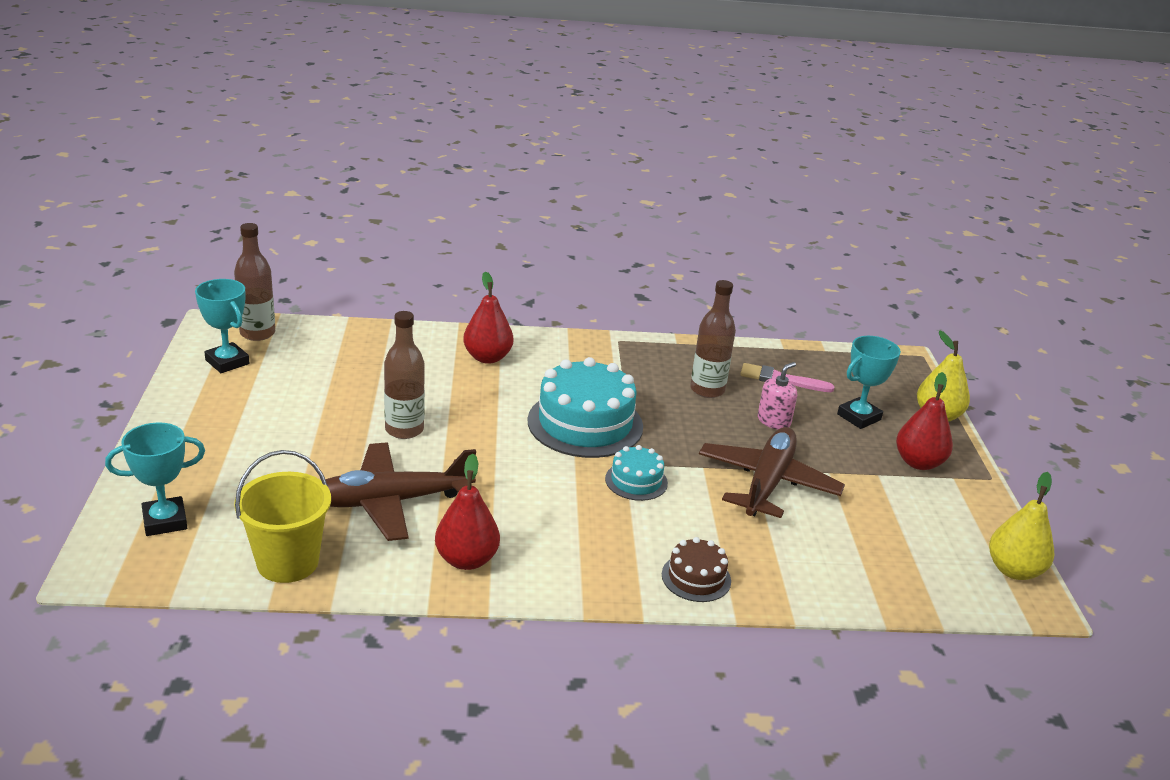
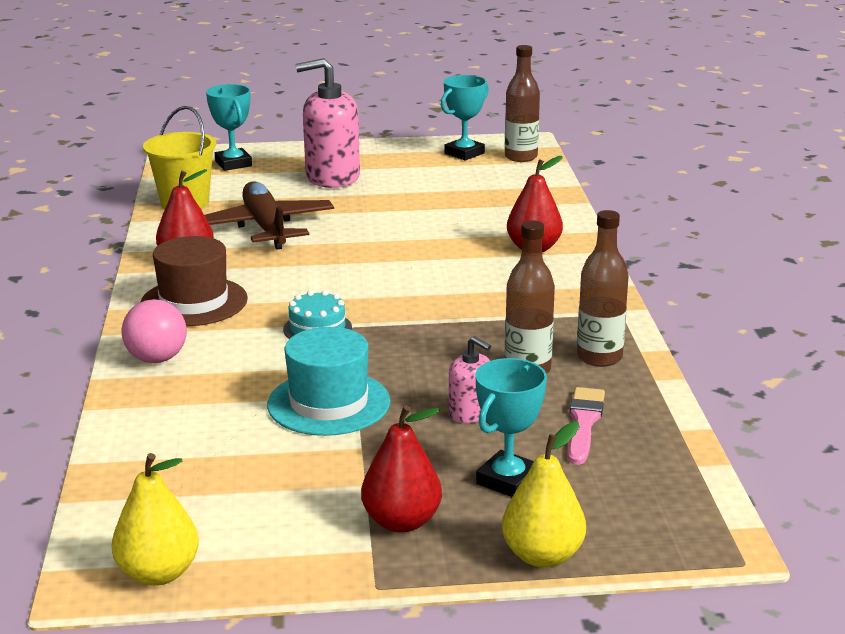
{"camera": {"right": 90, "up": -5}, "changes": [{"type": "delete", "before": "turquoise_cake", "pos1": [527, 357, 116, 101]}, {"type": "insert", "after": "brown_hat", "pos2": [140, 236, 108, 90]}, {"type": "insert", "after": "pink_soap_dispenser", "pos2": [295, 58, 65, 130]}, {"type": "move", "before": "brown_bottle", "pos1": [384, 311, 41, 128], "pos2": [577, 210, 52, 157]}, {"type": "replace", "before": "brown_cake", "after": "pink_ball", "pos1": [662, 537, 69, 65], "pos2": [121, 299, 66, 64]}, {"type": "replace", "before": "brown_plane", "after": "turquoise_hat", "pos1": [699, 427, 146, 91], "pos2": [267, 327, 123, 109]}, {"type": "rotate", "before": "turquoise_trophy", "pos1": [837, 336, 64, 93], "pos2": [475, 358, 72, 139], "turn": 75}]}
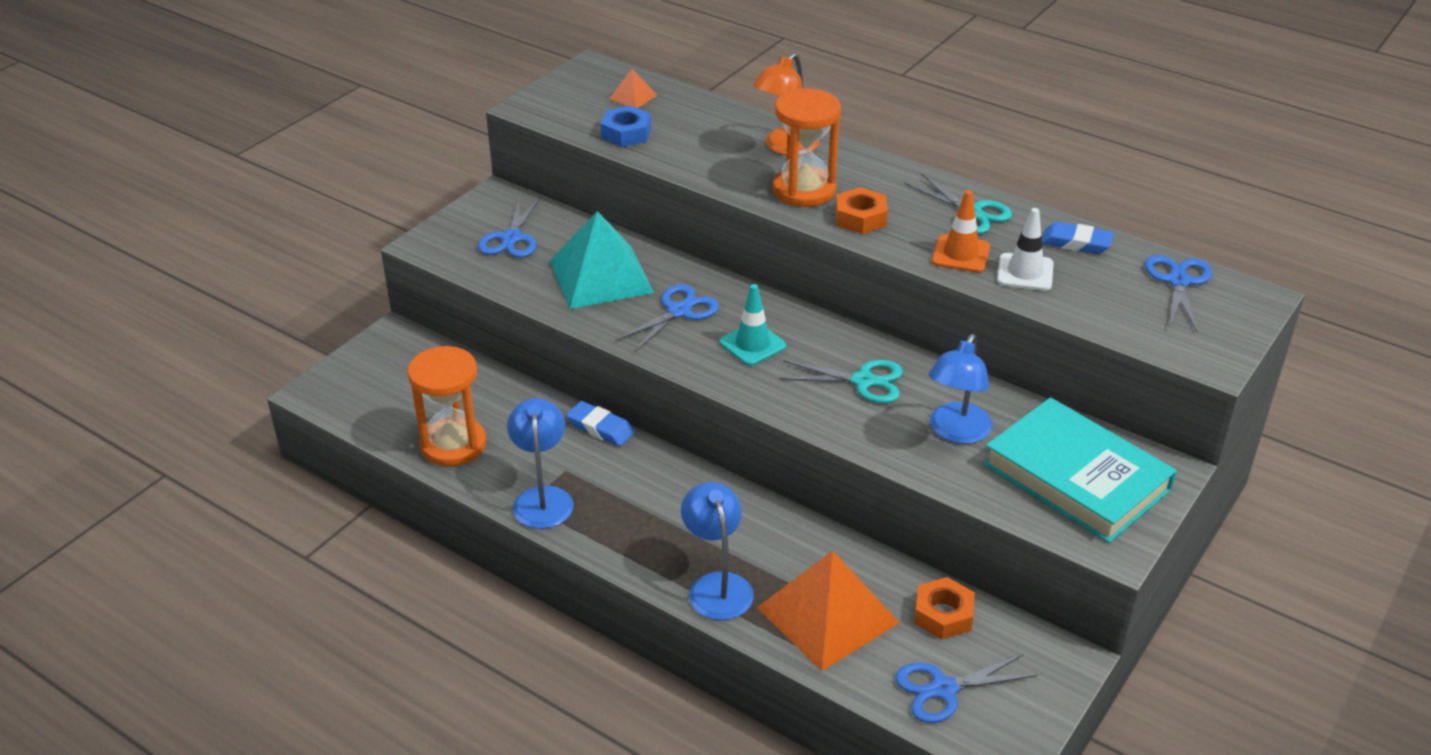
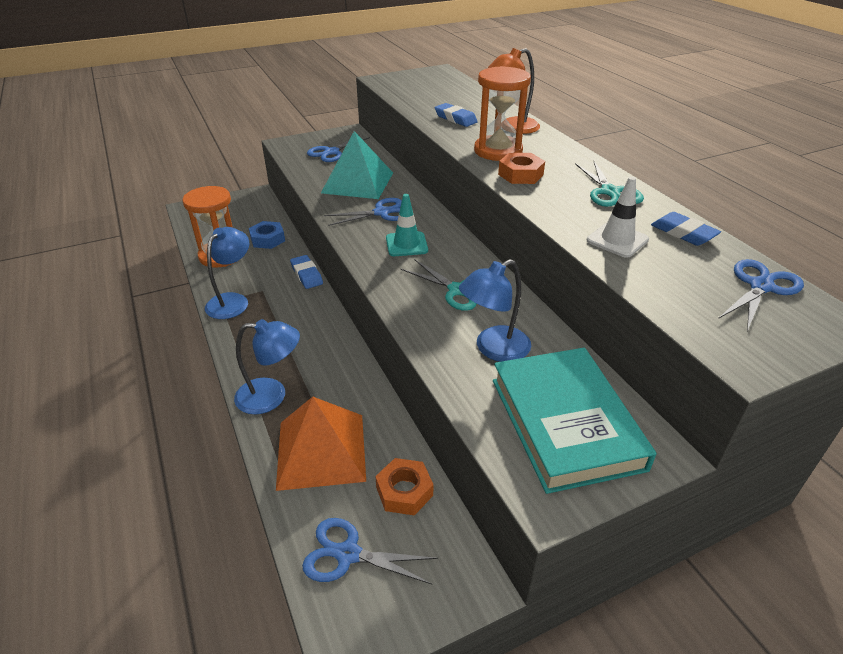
{"camera": {"right": 30, "up": 0}, "changes": [{"type": "delete", "before": "orange_pyramid", "pos1": [609, 69, 49, 39]}, {"type": "delete", "before": "orange_traffic_cone", "pos1": [932, 190, 58, 83]}, {"type": "insert", "after": "blue_eraser", "pos2": [435, 103, 43, 24]}, {"type": "move", "before": "blue_nut", "pos1": [601, 106, 50, 41], "pos2": [249, 221, 36, 28]}, {"type": "rotate", "before": "blue_lamp", "pos1": [681, 482, 73, 138], "pos2": [234, 319, 66, 96], "turn": 75}]}
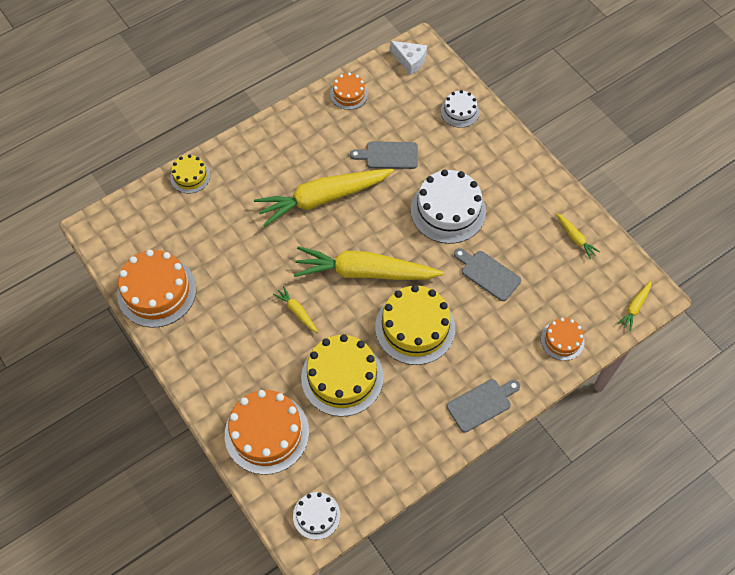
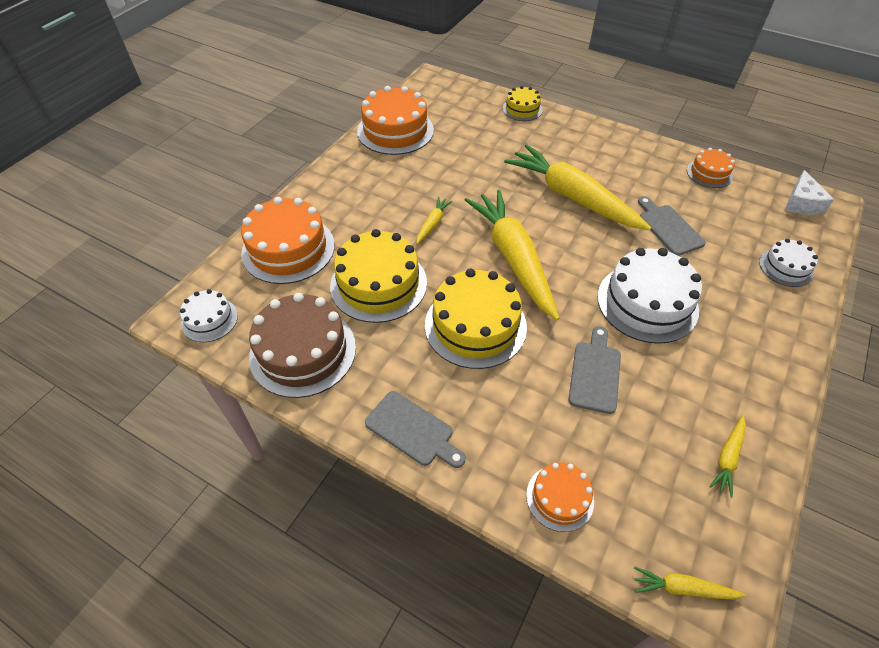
{"camera": {"right": 65, "up": -10}, "changes": [{"type": "insert", "after": "brown_cake", "pos2": [249, 293, 107, 105]}]}
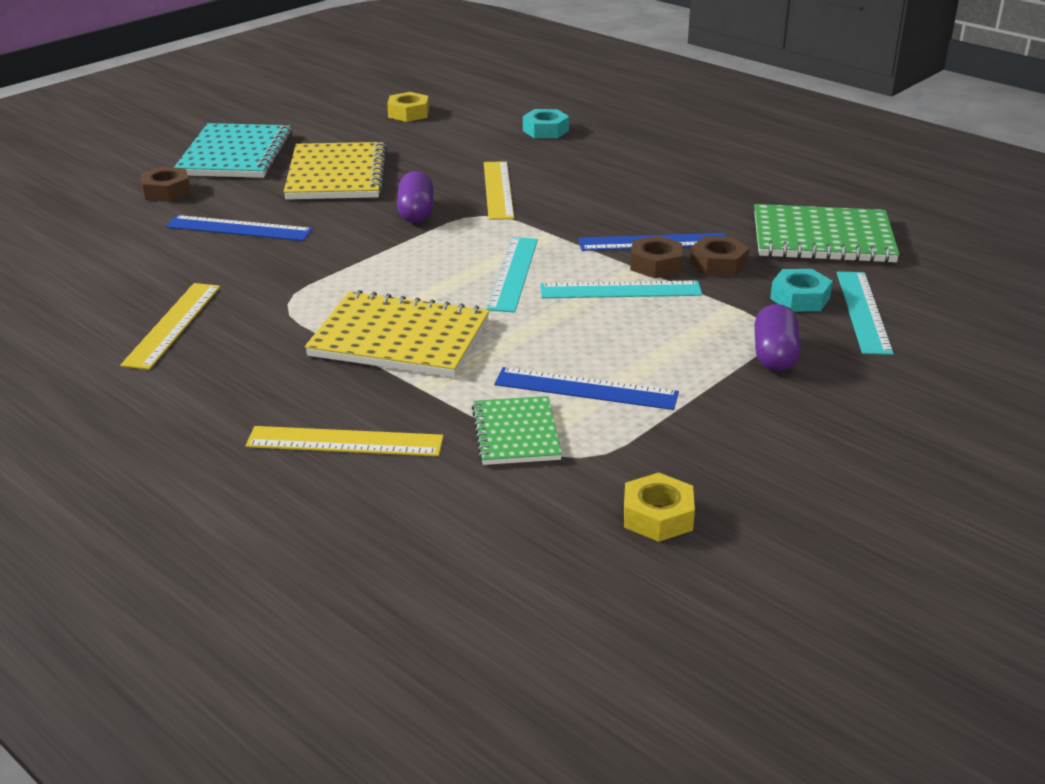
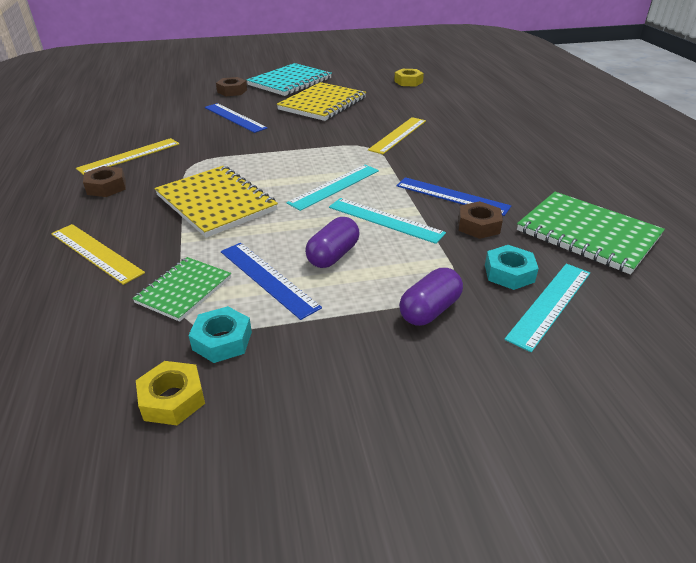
{"camera": {"right": 35, "up": 5}, "changes": [{"type": "move", "before": "purple_capsule", "pos1": [397, 171, 37, 52], "pos2": [305, 217, 55, 51]}, {"type": "move", "before": "turquoise_nut", "pos1": [523, 109, 46, 29], "pos2": [189, 306, 63, 57]}, {"type": "move", "before": "brown_nut", "pos1": [630, 236, 52, 42], "pos2": [83, 166, 43, 31]}]}
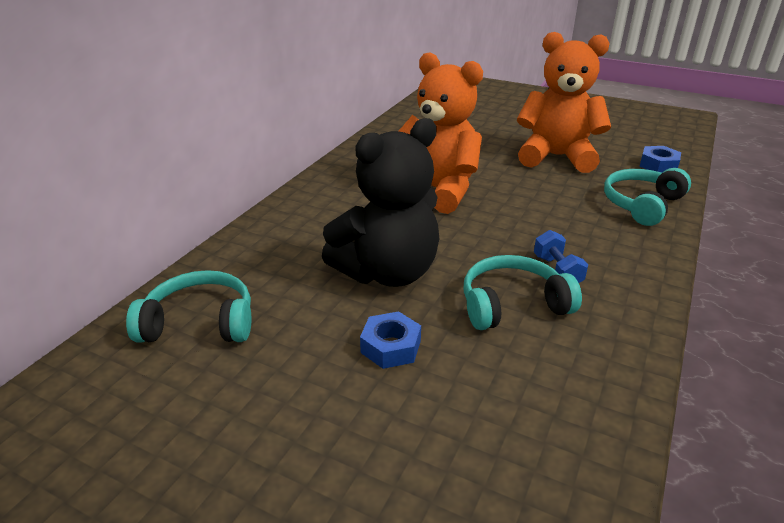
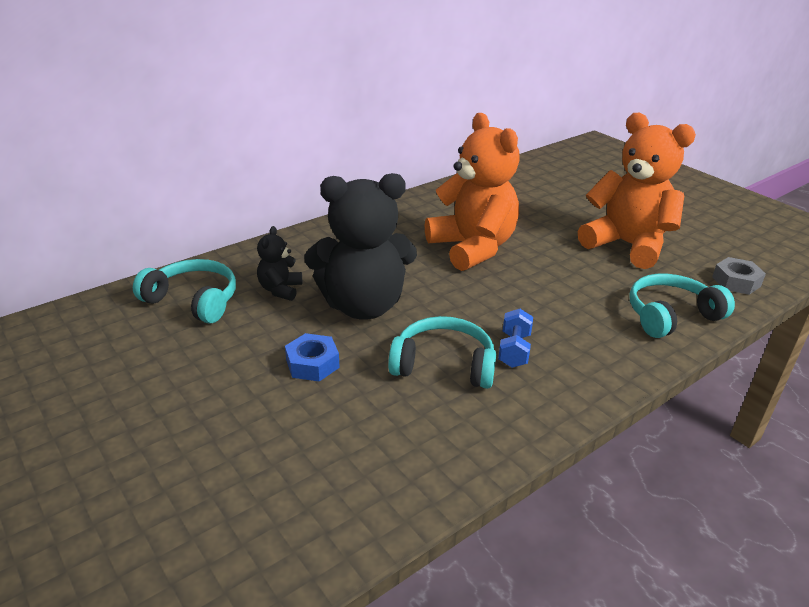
{"camera": {"right": 25, "up": 0}, "changes": [{"type": "insert", "after": "black_teddy_bear", "pos2": [257, 226, 45, 75]}, {"type": "recolor", "before": "blue_nut", "after": "grey_nut", "pos1": [639, 146, 42, 27], "pos2": [712, 257, 54, 38]}]}
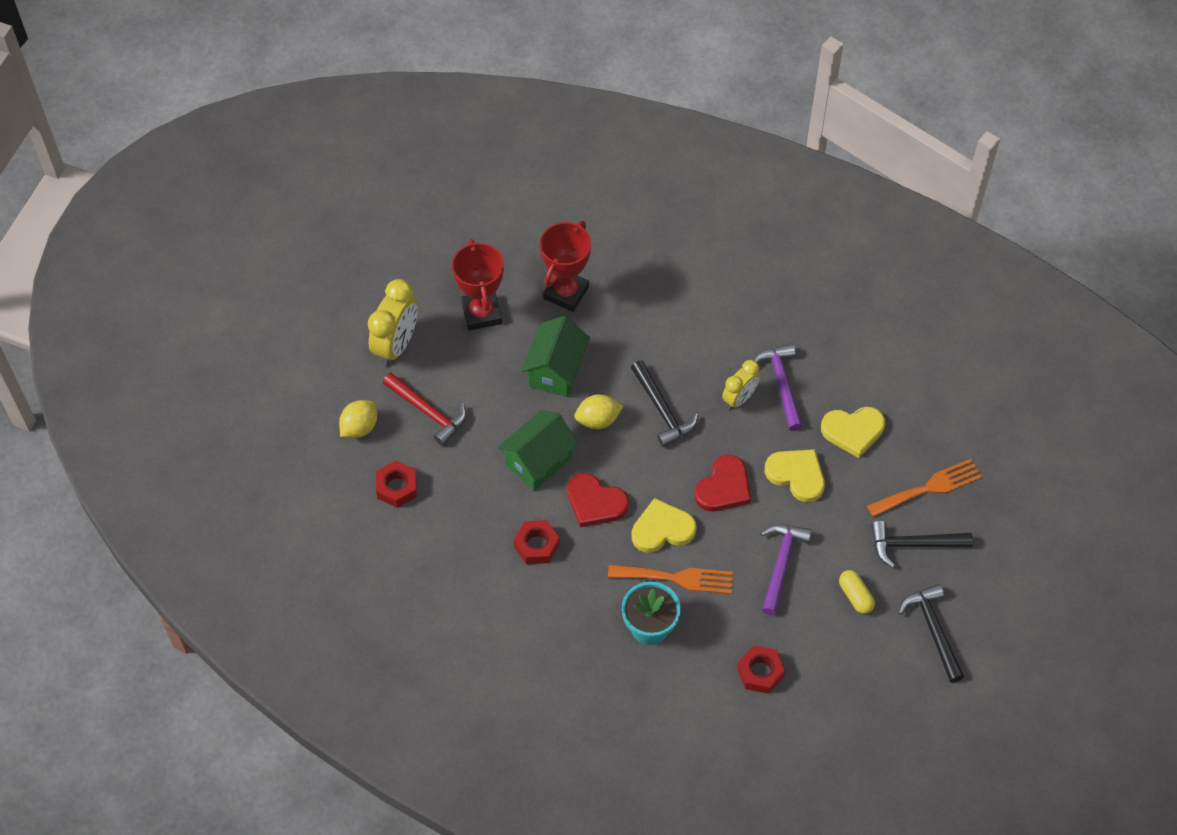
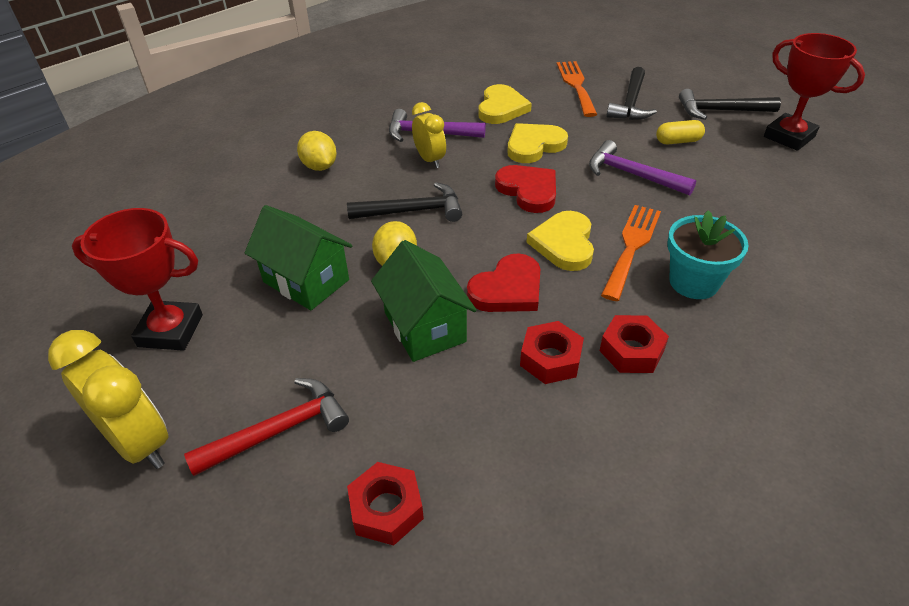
{"camera": {"right": -70, "up": -15}, "changes": [{"type": "move", "before": "yellow_lemon", "pos1": [339, 400, 38, 38], "pos2": [297, 131, 40, 40]}, {"type": "move", "before": "red_trophy", "pos1": [540, 221, 51, 91], "pos2": [764, 33, 101, 118]}, {"type": "move", "before": "red_nut", "pos1": [737, 645, 48, 49], "pos2": [599, 315, 70, 58]}]}
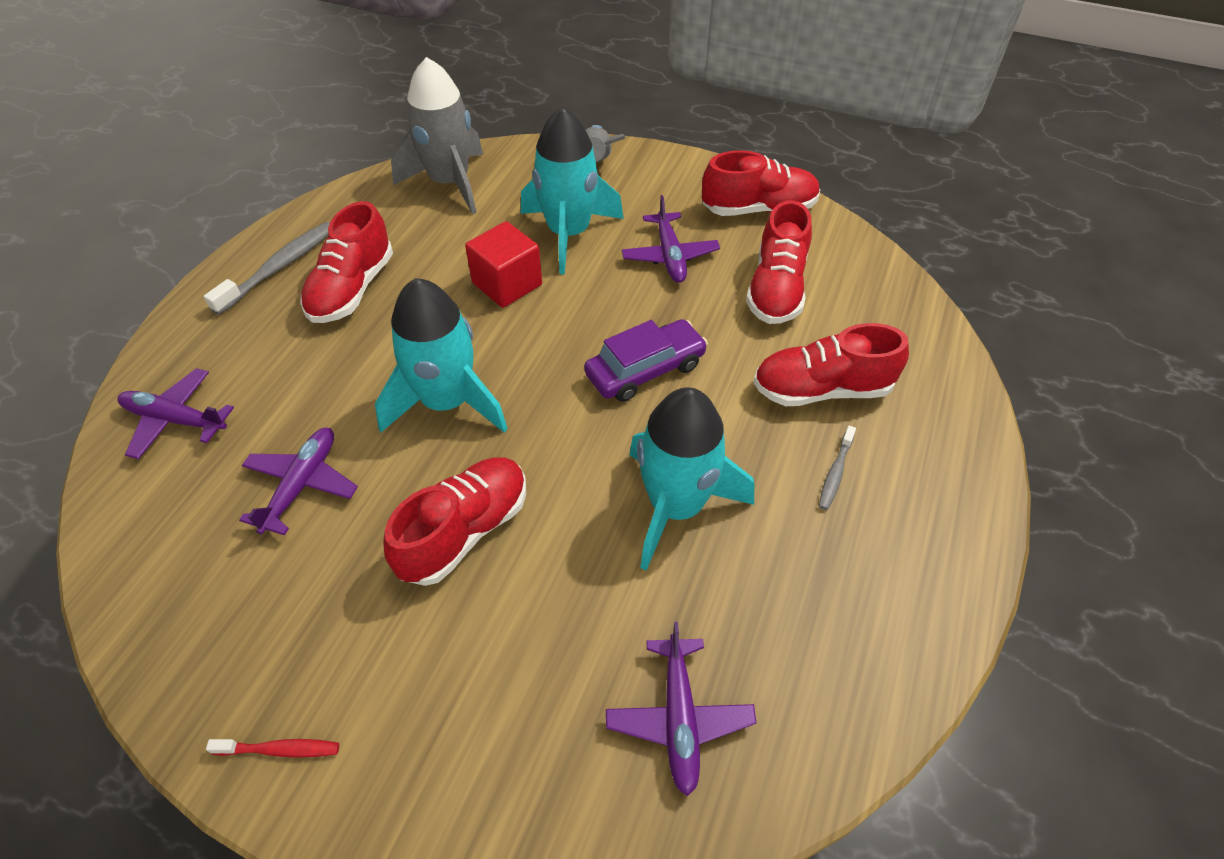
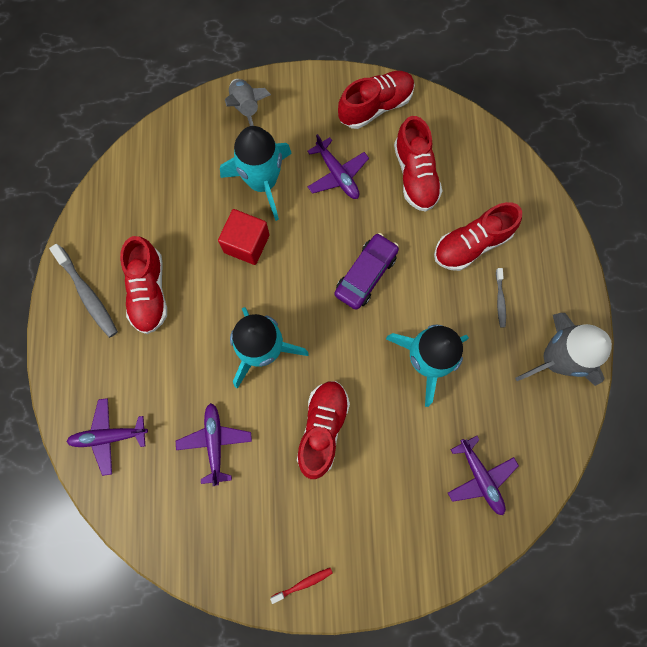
{"camera": {"right": -25, "up": 25}, "changes": [{"type": "move", "before": "grey_rocket", "pos1": [391, 57, 92, 157], "pos2": [515, 313, 97, 73]}, {"type": "rotate", "before": "grey_toothbrush", "pos1": [203, 222, 127, 93], "pos2": [49, 244, 69, 94], "turn": 135}]}
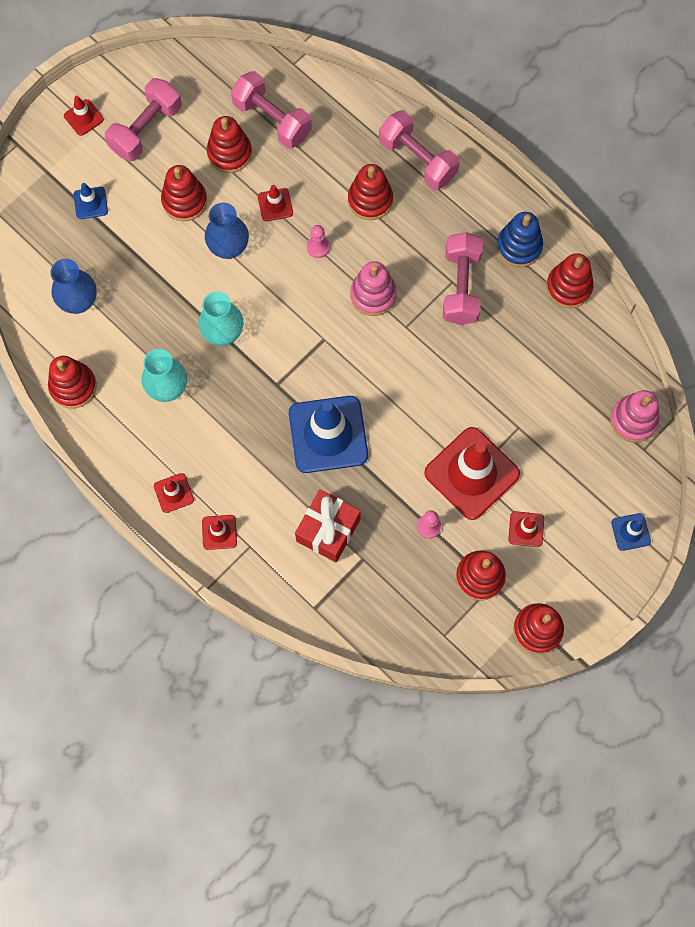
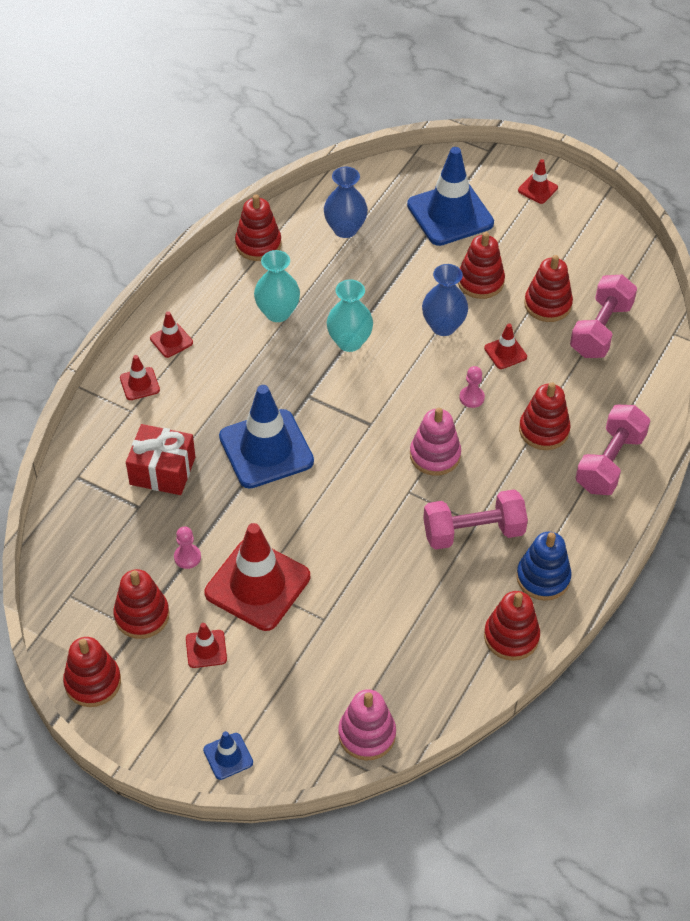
{"camera": {"right": 75, "up": -20}, "changes": [{"type": "delete", "before": "pink_dumbbell", "pos1": [105, 78, 77, 83]}, {"type": "resize", "before": "blue_traffic_cone", "pos1": [74, 183, 34, 36], "pos2": [407, 147, 87, 99], "scale": 2.2}]}
